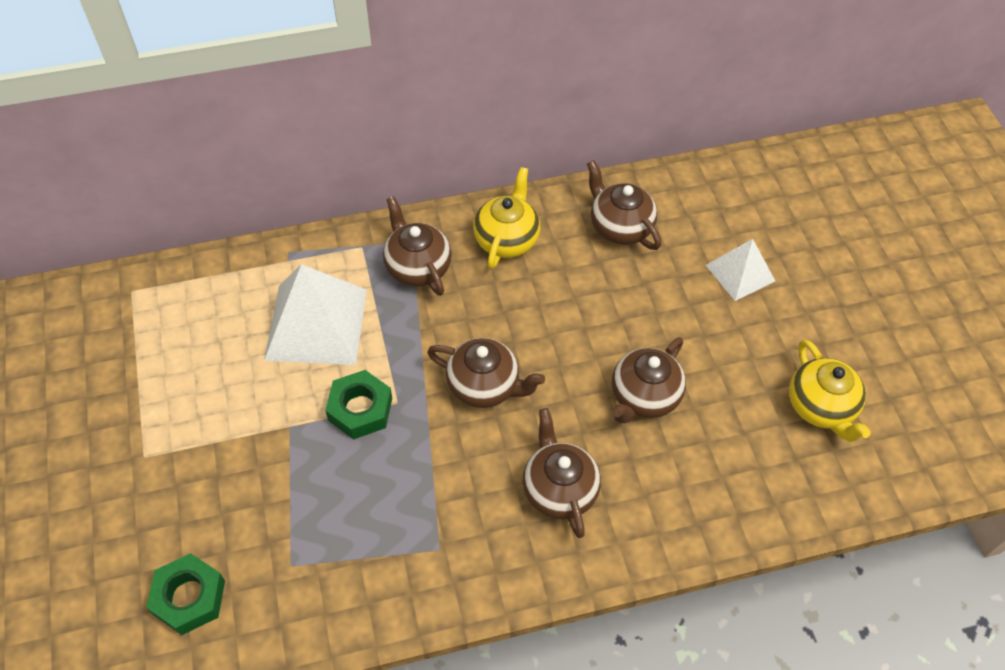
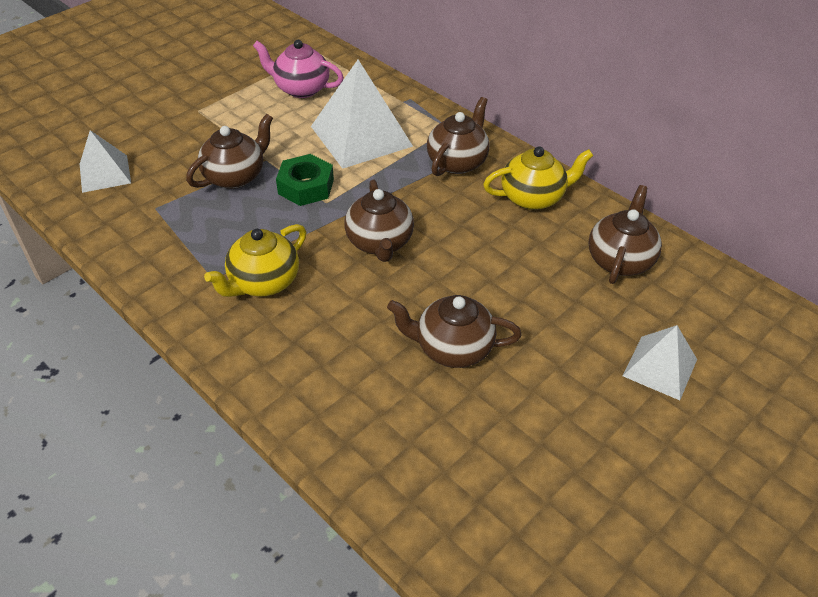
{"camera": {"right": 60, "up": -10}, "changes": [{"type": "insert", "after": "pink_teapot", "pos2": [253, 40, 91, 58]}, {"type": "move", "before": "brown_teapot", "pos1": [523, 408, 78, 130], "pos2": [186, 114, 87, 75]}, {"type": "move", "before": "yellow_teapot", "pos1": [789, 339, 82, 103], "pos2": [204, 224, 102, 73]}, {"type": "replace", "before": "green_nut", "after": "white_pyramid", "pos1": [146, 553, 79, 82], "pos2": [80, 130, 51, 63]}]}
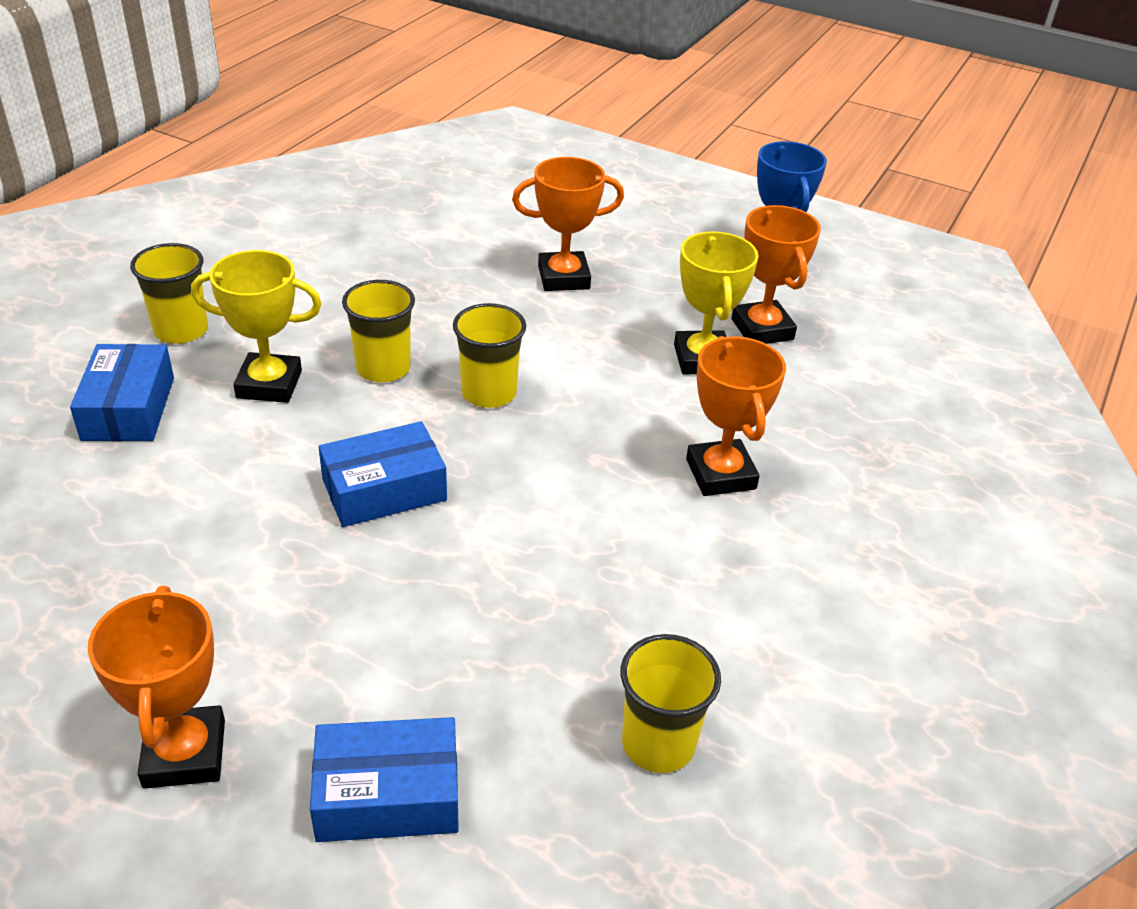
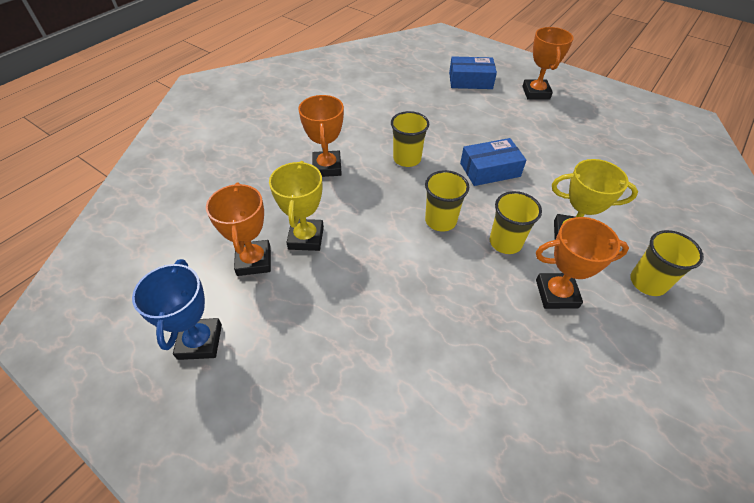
{"camera": {"right": -170, "up": 10}, "changes": [{"type": "delete", "before": "blue_box", "pos1": [70, 344, 104, 97]}, {"type": "move", "before": "orange_trophy", "pos1": [512, 157, 112, 134], "pos2": [536, 217, 93, 92]}, {"type": "move", "before": "yellow_cup", "pos1": [621, 634, 100, 139], "pos2": [391, 111, 38, 56]}]}
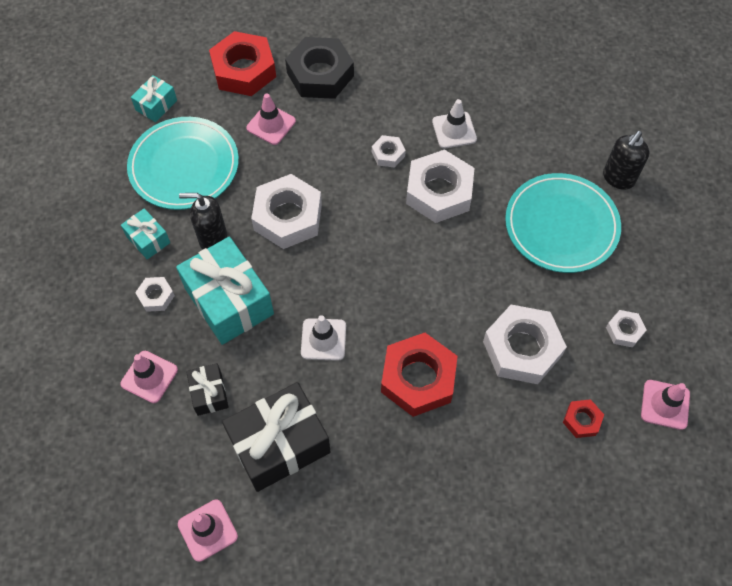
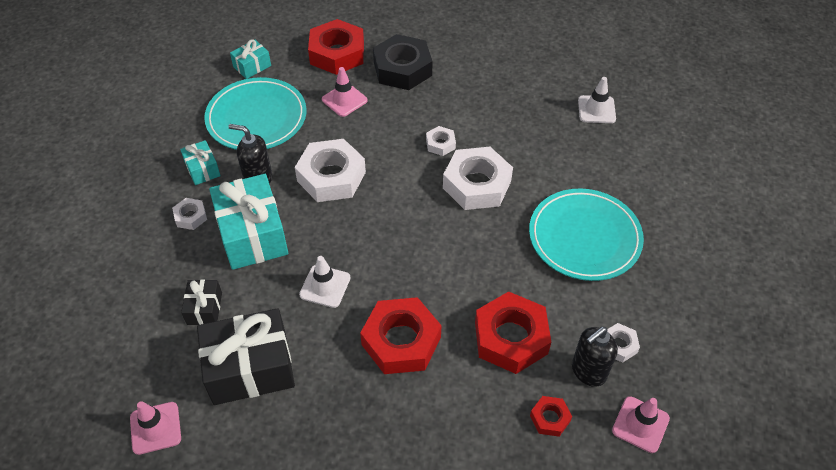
{"camera": {"right": 15, "up": -10}, "changes": [{"type": "delete", "before": "pink_traffic_cone", "pos1": [120, 351, 58, 52]}, {"type": "move", "before": "white_traffic_cone", "pos1": [432, 99, 45, 50], "pos2": [578, 77, 38, 46]}, {"type": "move", "before": "black_soap_dispenser", "pos1": [603, 131, 47, 59], "pos2": [572, 327, 46, 60]}, {"type": "recolor", "before": "white_nut", "after": "red_nut", "pos1": [483, 305, 84, 79], "pos2": [475, 291, 76, 83]}]}
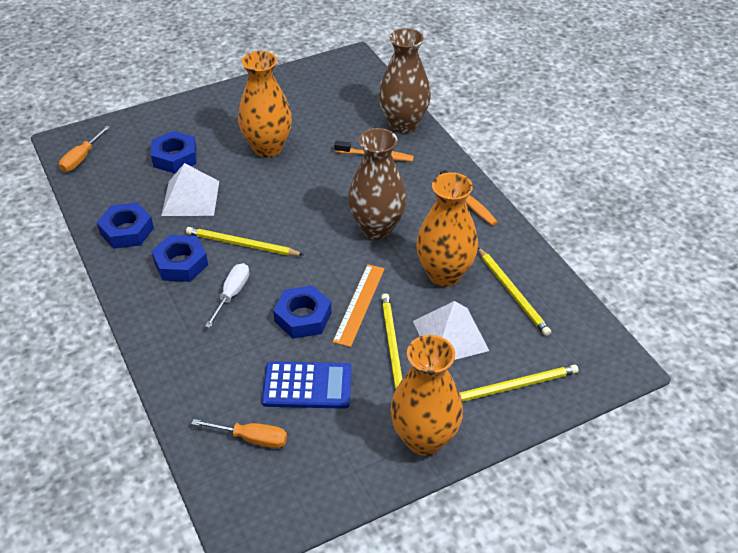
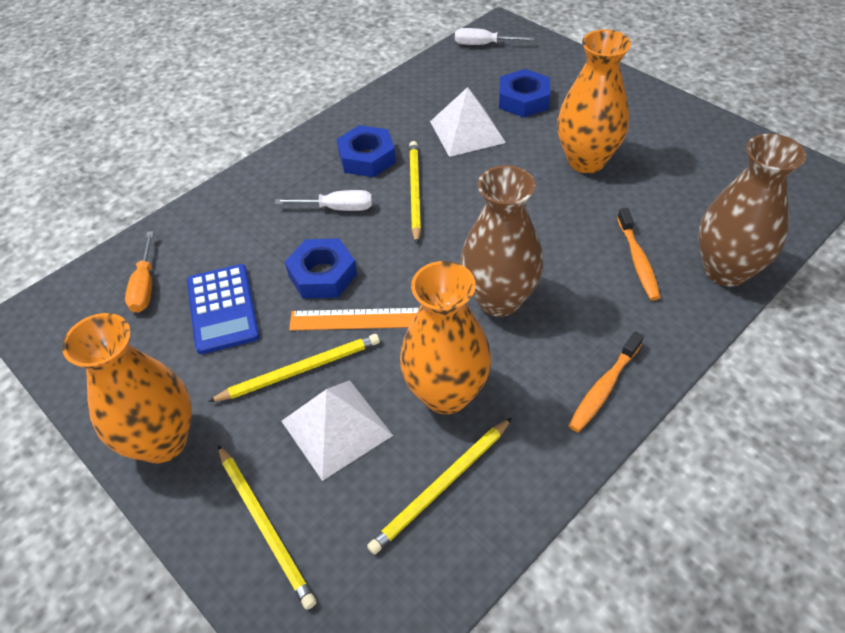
{"camera": {"right": 75, "up": 5}, "changes": [{"type": "delete", "before": "blue_nut", "pos1": [97, 202, 57, 47]}, {"type": "recolor", "before": "orange_screwdriver", "after": "white_screwdriver", "pos1": [59, 125, 51, 47], "pos2": [455, 28, 79, 17]}]}
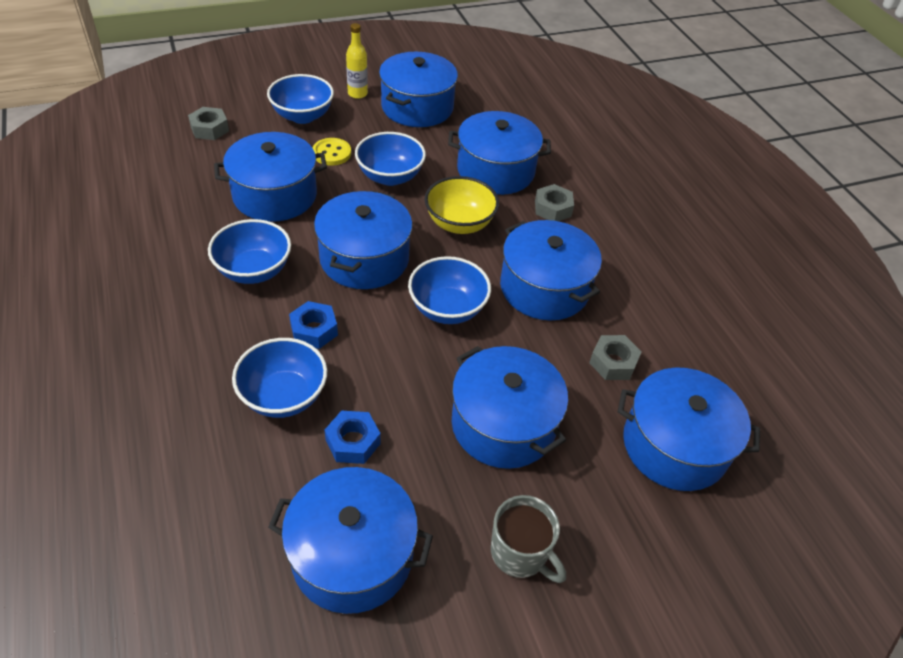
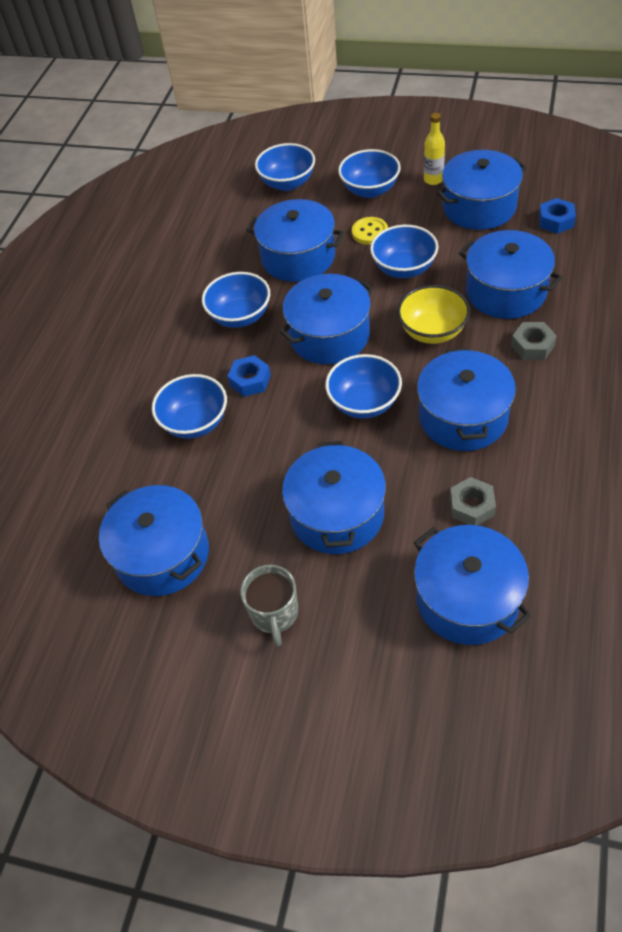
{"camera": {"right": 45, "up": 5}, "changes": [{"type": "move", "before": "blue_nut", "pos1": [325, 410, 56, 54], "pos2": [539, 198, 37, 36]}, {"type": "replace", "before": "grey_nut", "after": "blue_bowl", "pos1": [188, 107, 41, 33], "pos2": [255, 143, 60, 48]}]}
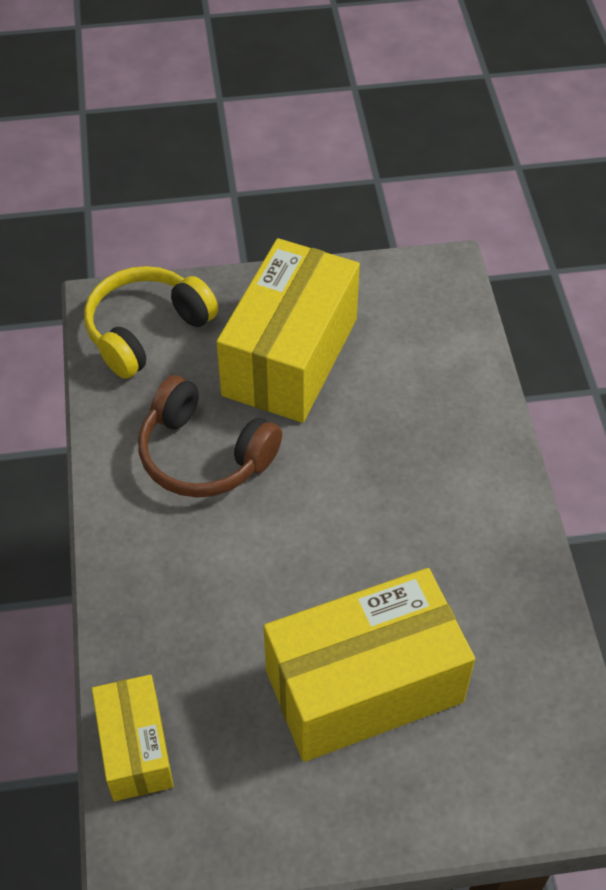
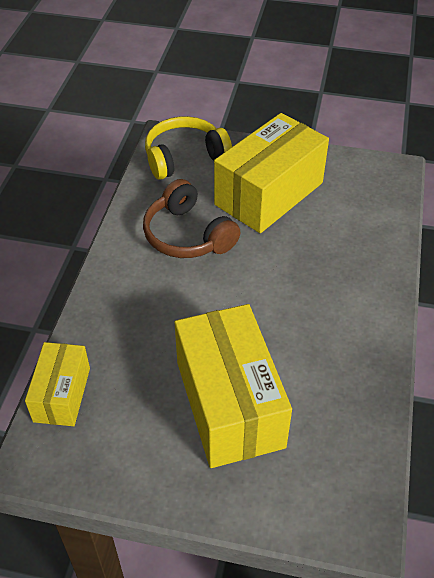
{"camera": {"right": 20, "up": -5}, "changes": [{"type": "rotate", "before": "yellow_box", "pos1": [264, 568, 211, 194], "pos2": [175, 304, 117, 164], "turn": 75}]}
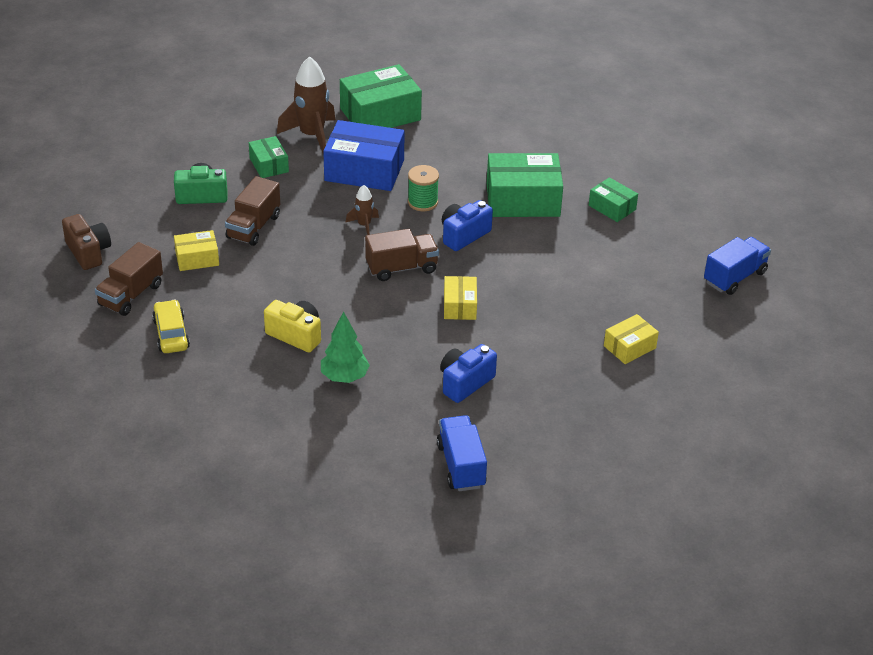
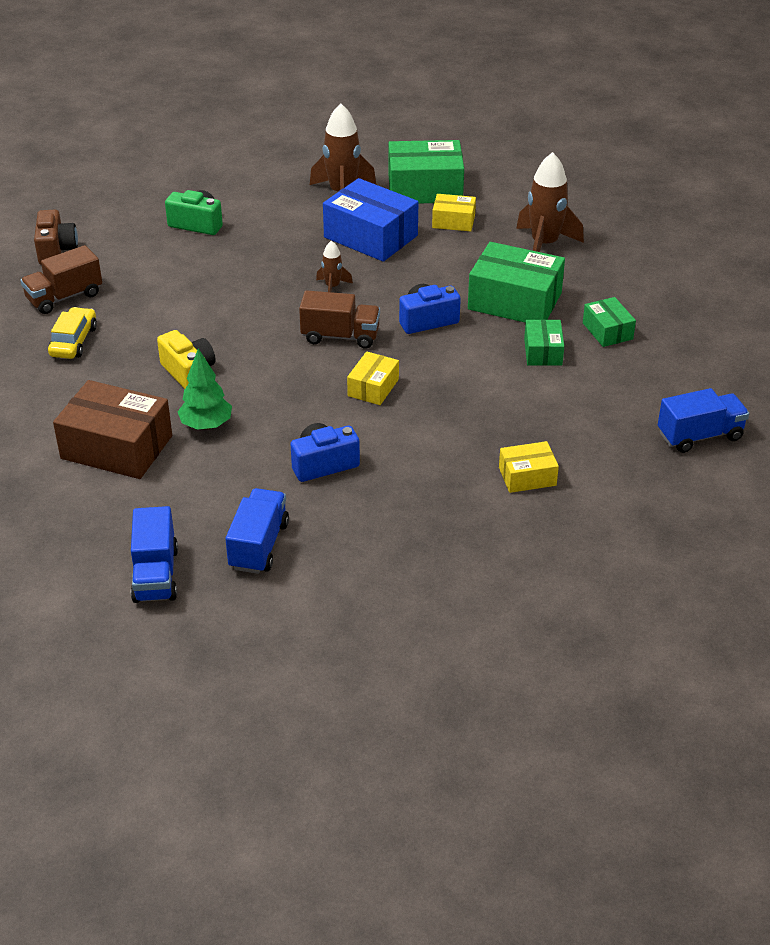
{"camera": {"right": 25, "up": 0}, "changes": [{"type": "delete", "before": "brown_truck", "pos1": [225, 176, 55, 70]}, {"type": "delete", "before": "green_spool", "pos1": [408, 165, 31, 46]}, {"type": "insert", "after": "brown_box", "pos2": [53, 380, 119, 99]}, {"type": "insert", "after": "blue_truck", "pos2": [131, 506, 47, 97]}, {"type": "insert", "after": "brown_rocket", "pos2": [516, 152, 68, 100]}, {"type": "move", "before": "yellow_box", "pos1": [174, 230, 45, 41], "pos2": [432, 194, 44, 37]}, {"type": "move", "before": "green_box", "pos1": [249, 136, 40, 42], "pos2": [524, 319, 40, 47]}]}
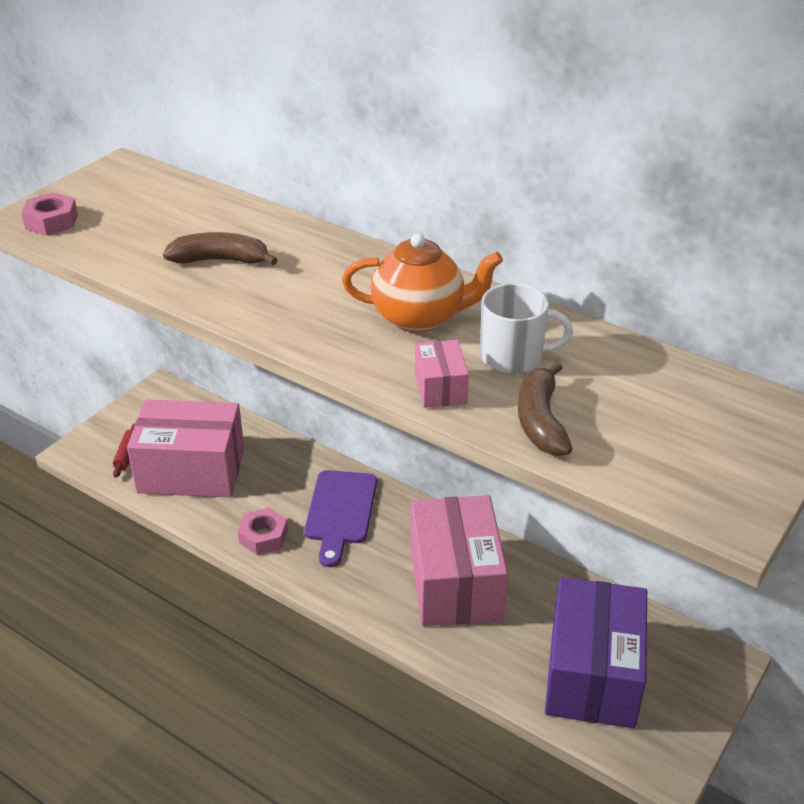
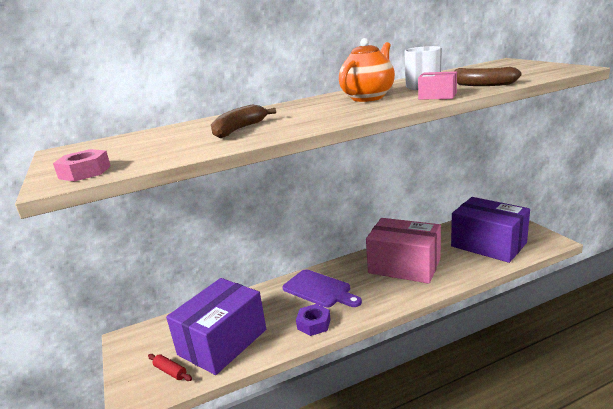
{"camera": {"right": -55, "up": -15}, "changes": [{"type": "recolor", "before": "pink_box", "after": "purple_box", "pos1": [127, 399, 117, 99], "pos2": [166, 278, 100, 97]}, {"type": "recolor", "before": "pink_nut", "after": "purple_nut", "pos1": [238, 508, 50, 47], "pos2": [296, 304, 35, 32]}]}
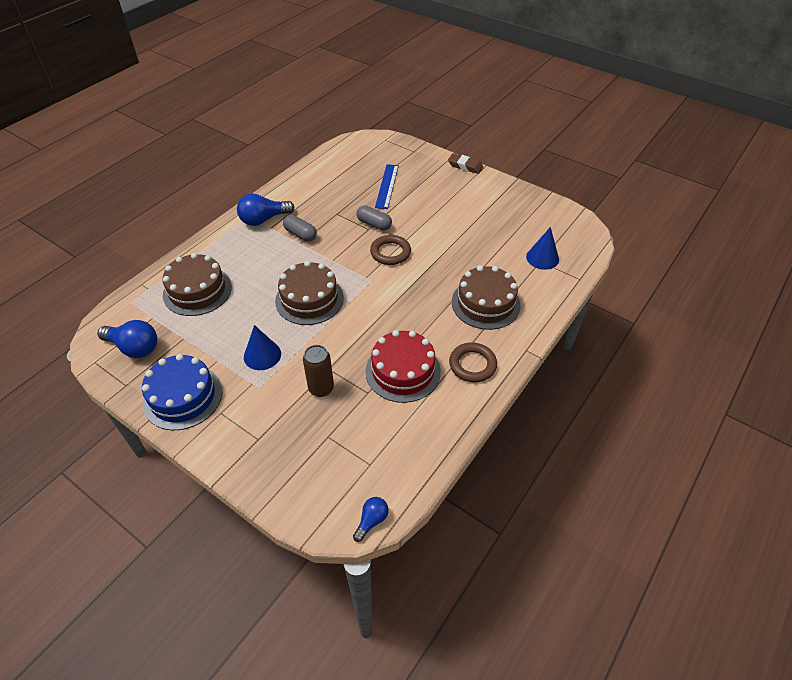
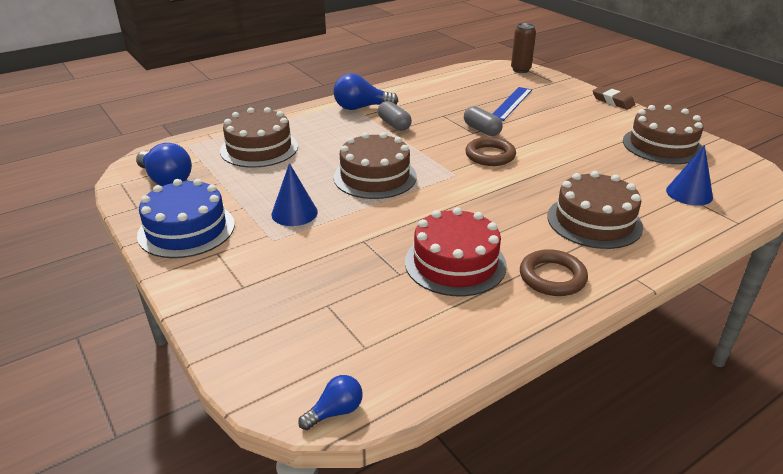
{"camera": {"right": 20, "up": -15}, "changes": [{"type": "insert", "after": "brown_cake", "pos2": [623, 105, 80, 59]}, {"type": "move", "before": "brown_can", "pos1": [303, 345, 31, 52], "pos2": [511, 23, 25, 50]}]}
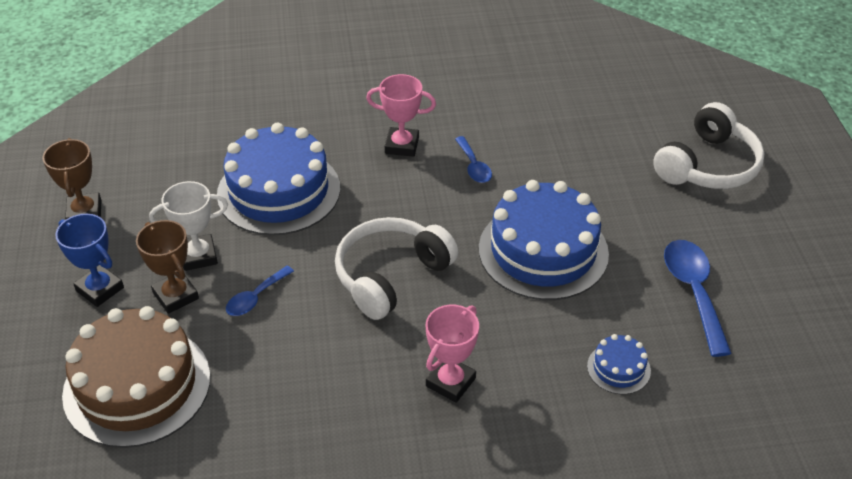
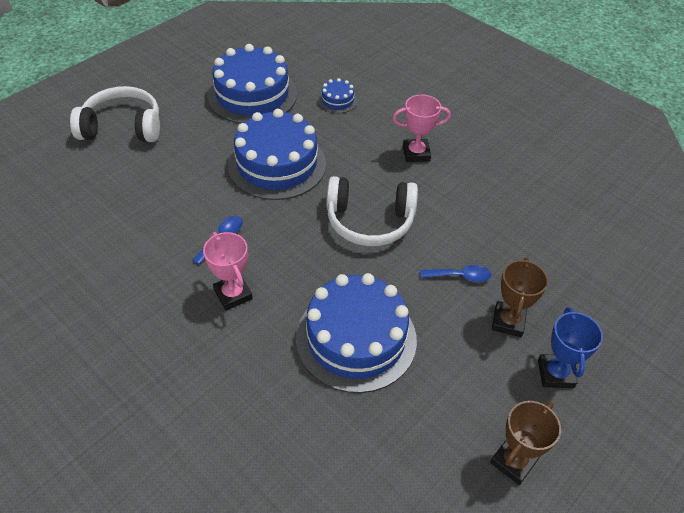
{"camera": {"right": -130, "up": 5}, "changes": [{"type": "delete", "before": "brown_cake", "pos1": [62, 306, 148, 142]}, {"type": "delete", "before": "white_trophy", "pos1": [149, 181, 79, 90]}, {"type": "replace", "before": "blue_spoon", "after": "blue_cake", "pos1": [664, 240, 68, 117], "pos2": [207, 44, 90, 80]}]}
